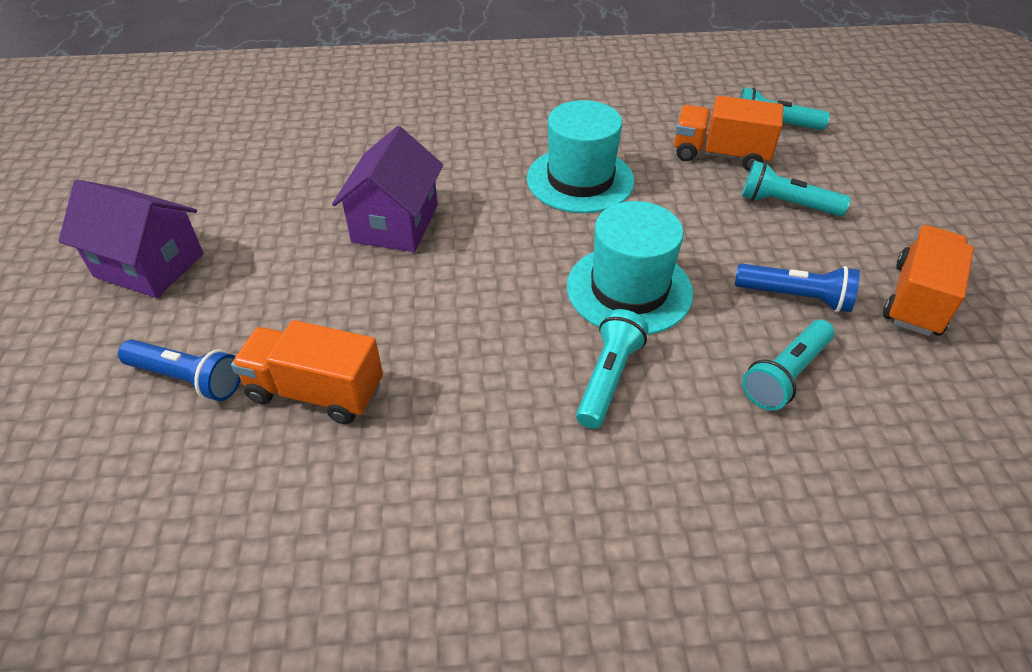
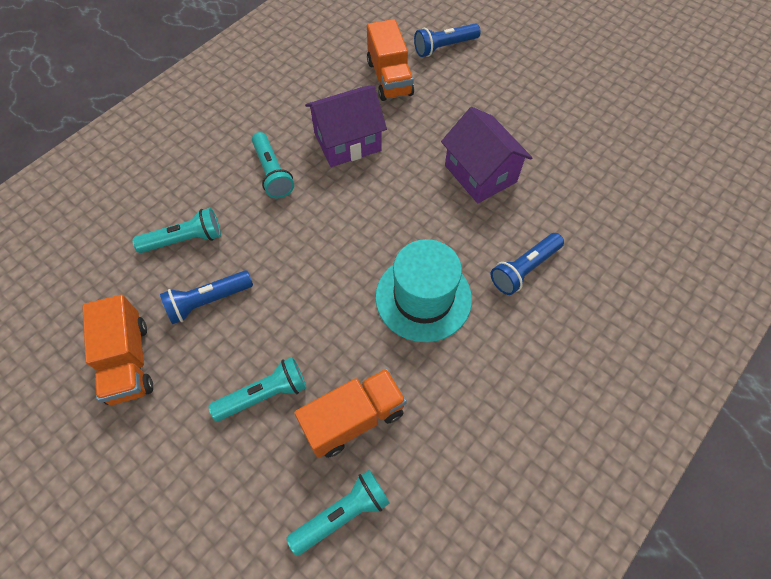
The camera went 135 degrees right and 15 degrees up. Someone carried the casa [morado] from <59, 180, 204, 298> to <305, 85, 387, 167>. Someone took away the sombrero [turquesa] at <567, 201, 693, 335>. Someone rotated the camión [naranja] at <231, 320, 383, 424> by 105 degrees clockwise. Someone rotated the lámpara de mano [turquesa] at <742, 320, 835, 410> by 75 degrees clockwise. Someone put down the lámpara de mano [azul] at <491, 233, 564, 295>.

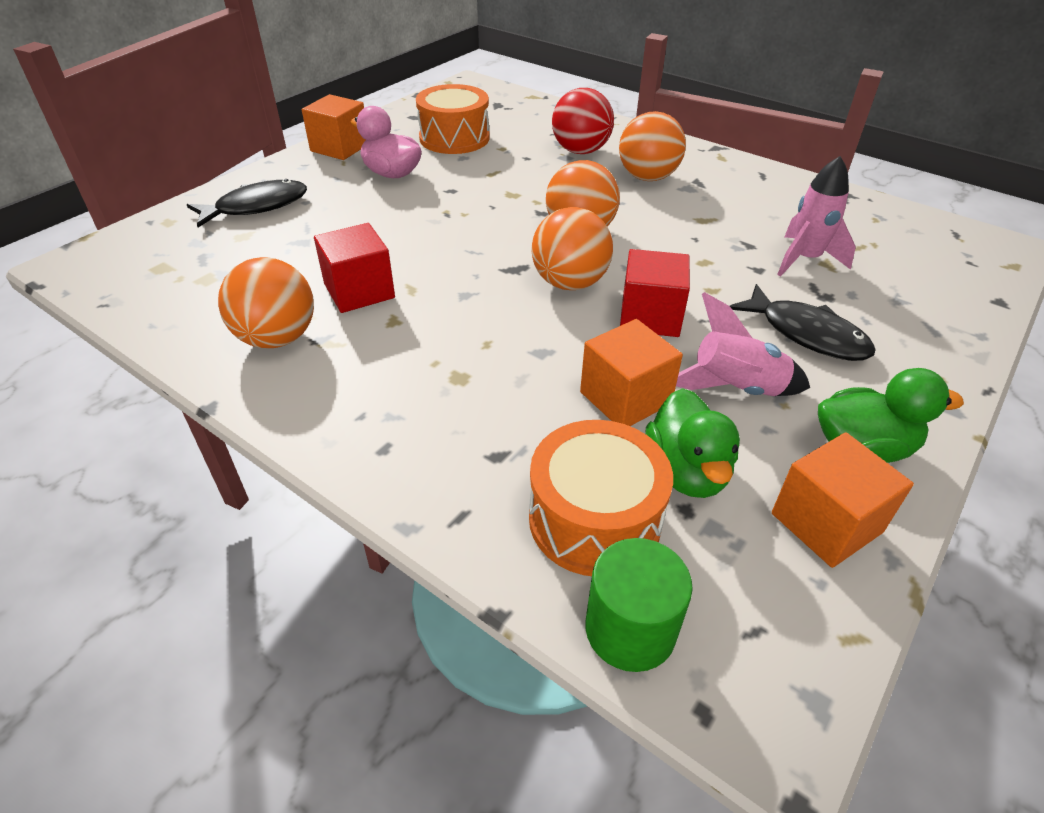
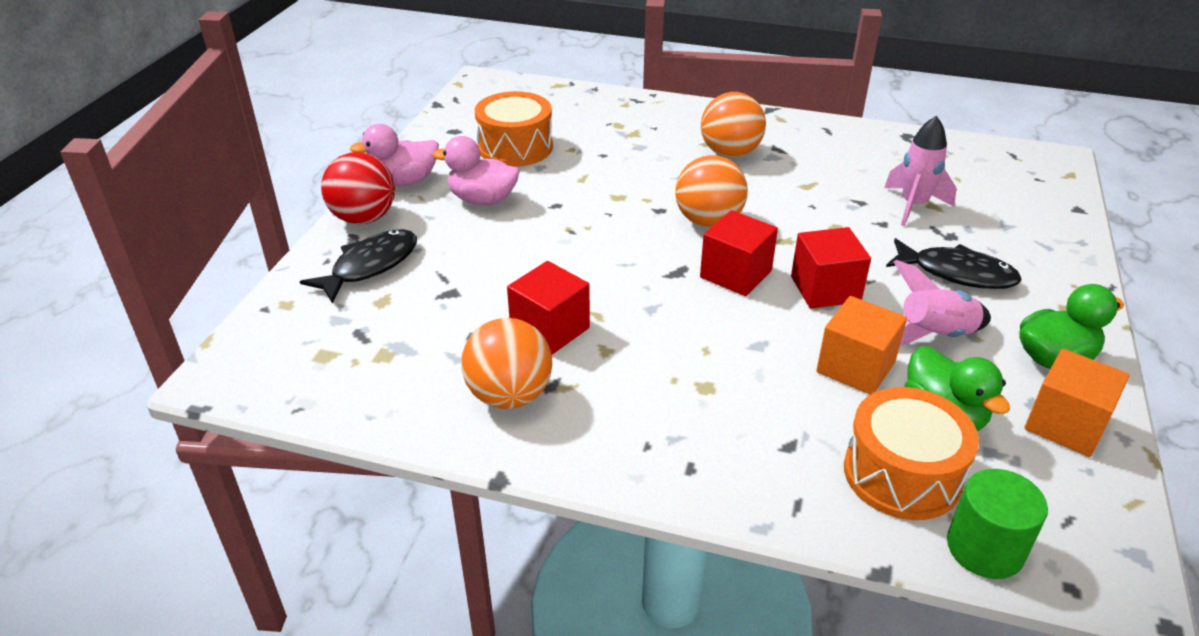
The camera went 20 degrees left and 5 degrees down. Someone carried the pelota [rojo] from <552, 88, 614, 154> to <321, 152, 395, 224>. Someone swapped the cubo [naranja] at <302, 94, 365, 160> for the pato [rosa] at <349, 124, 439, 186>. Someone swapped the pelota [naranja] at <531, 207, 613, 290> for the cubo [rojo] at <700, 210, 778, 296>.

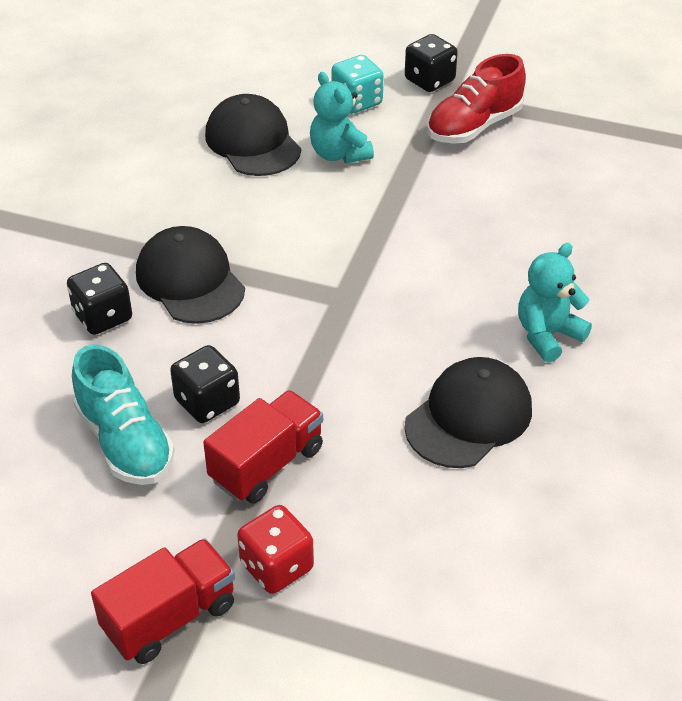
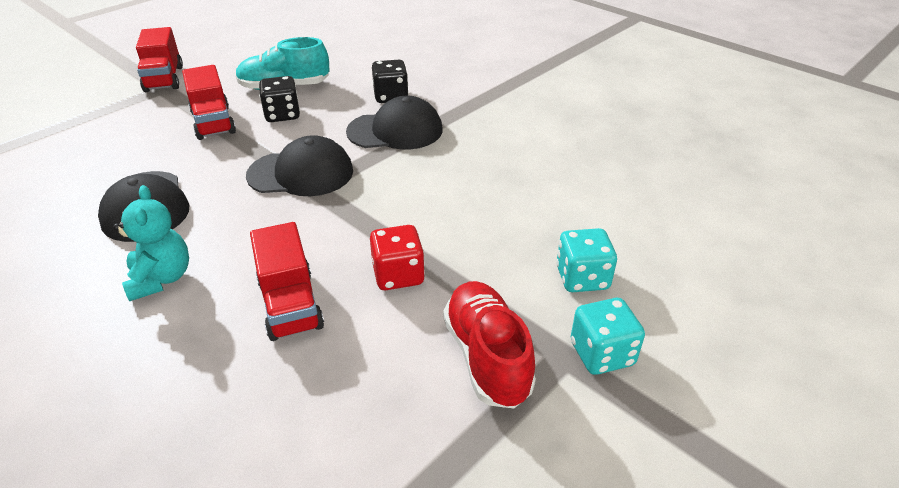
The camera went 115 degrees right and 5 degrees down. Someone repainted the dado [negro] at <405, 34, 458, 92>, which became the dado [turquesa] at <571, 298, 645, 375>. Someone took away the osito [turquesa] at <310, 72, 374, 163>. Someone carried the gorra [negro] from <205, 94, 301, 176> to <246, 135, 353, 196>. Someone carried the dado [rojo] from <237, 505, 314, 594> to <370, 225, 425, 290>. Someone put down the camión [rojo] at <250, 222, 324, 341>.

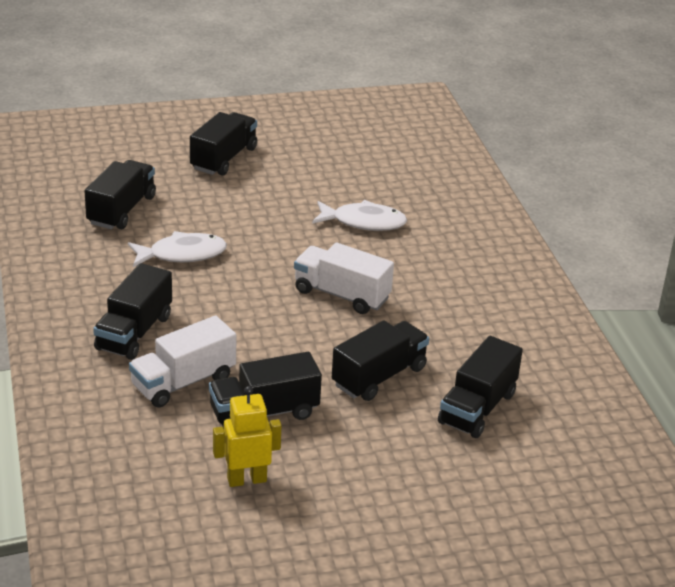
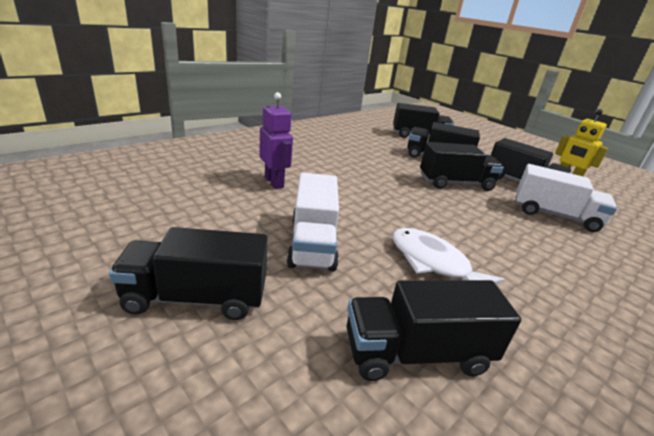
The camera went 120 degrees left and 5 degrees down. Someone swapped the pez [blanco] at <312, 200, 407, 231> for the robot [morado] at <259, 92, 293, 189>. Someone carried the camión [blanco] from <294, 243, 394, 314> to <287, 172, 339, 272>. Someone carried the camión [negro] from <93, 263, 172, 360> to <420, 142, 504, 191>.

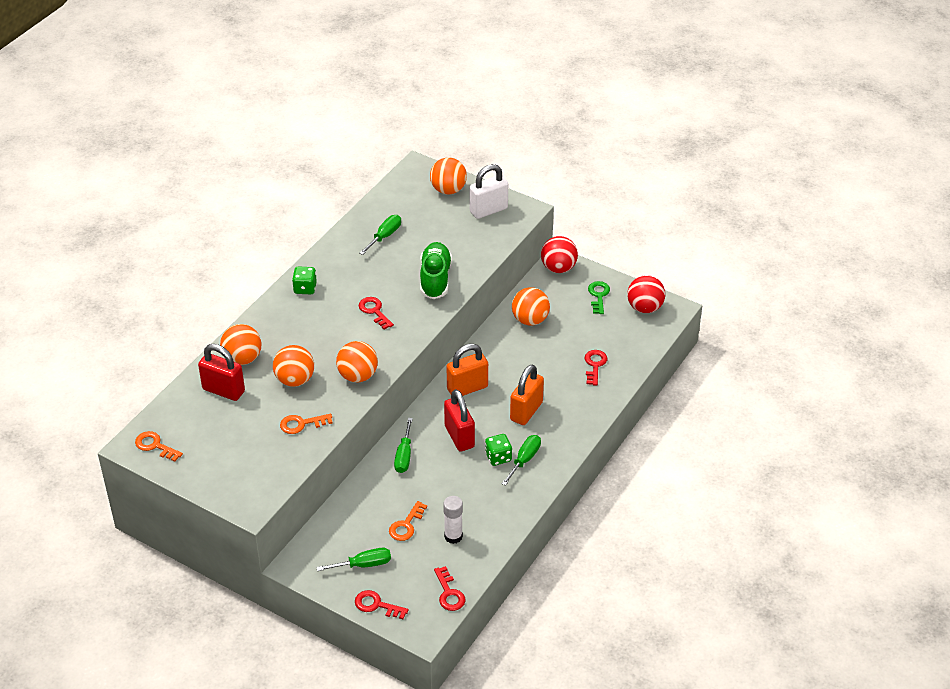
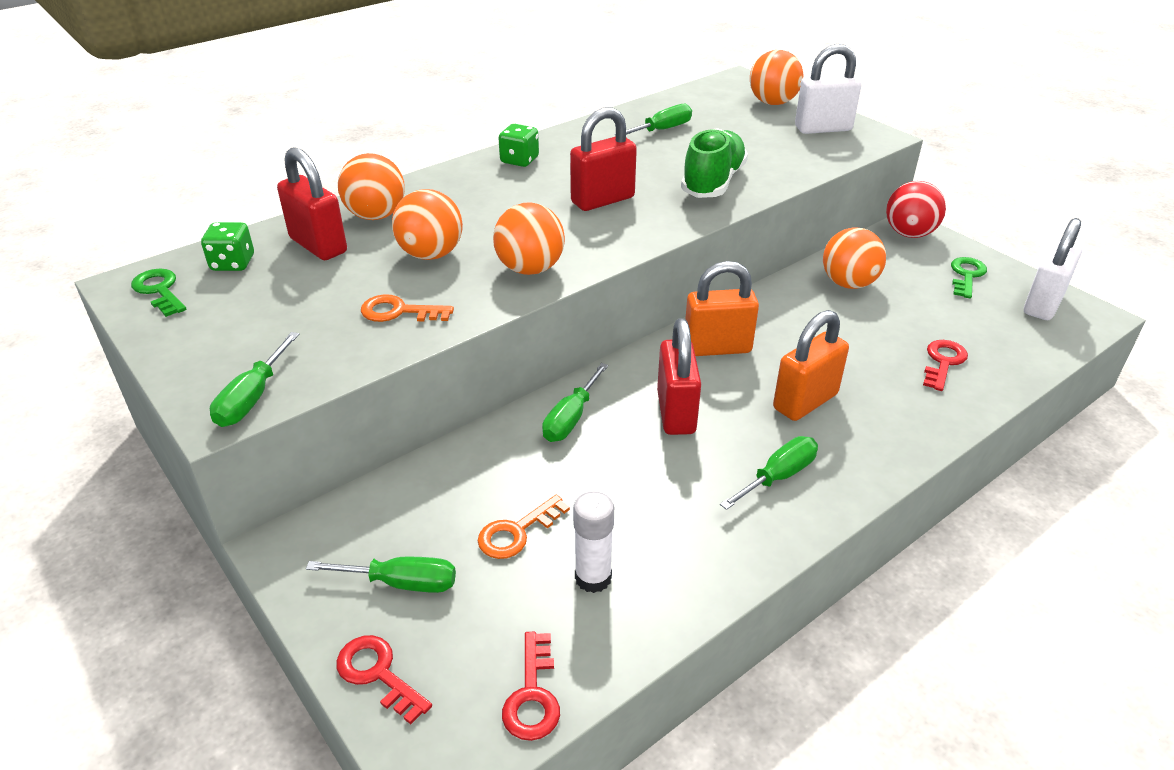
The camera went 20 degrees right and 5 degrees down. Someone swapped the pelota [rojo] at <627, 275, 665, 313> for the candado [blanco] at <1024, 218, 1082, 320>. Someone swapped the llave [rojo] at <359, 297, 394, 329> for the candado [rojo] at <570, 107, 637, 211>. Someone repainted the llave [naranja] at <135, 431, 183, 462>, which became the llave [verde] at <131, 269, 186, 317>. Someone carried the dado [verde] from <485, 434, 512, 466> to <201, 222, 254, 271>. Someone put down the destornillador [verde] at <210, 332, 299, 427>.

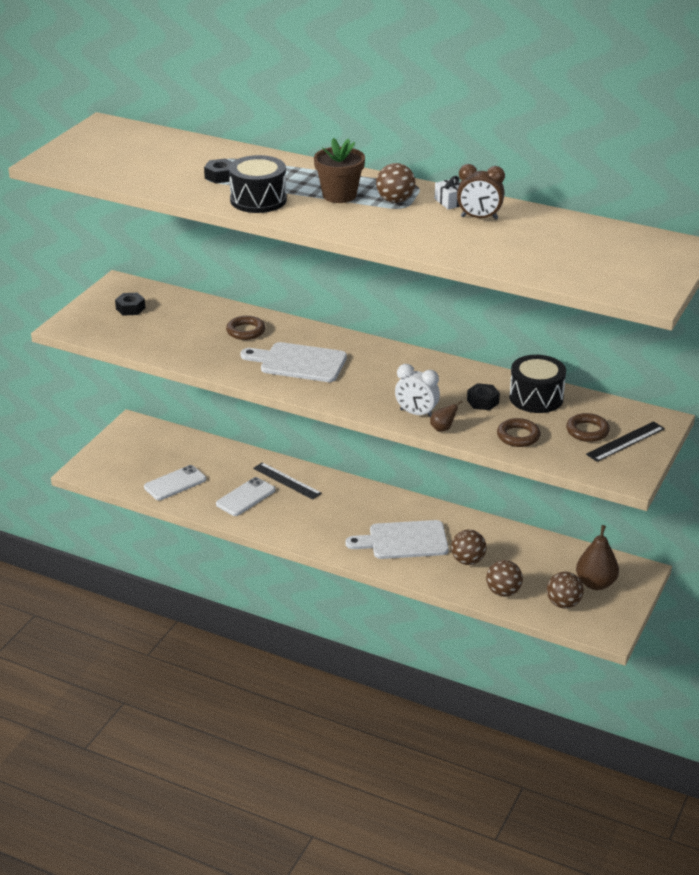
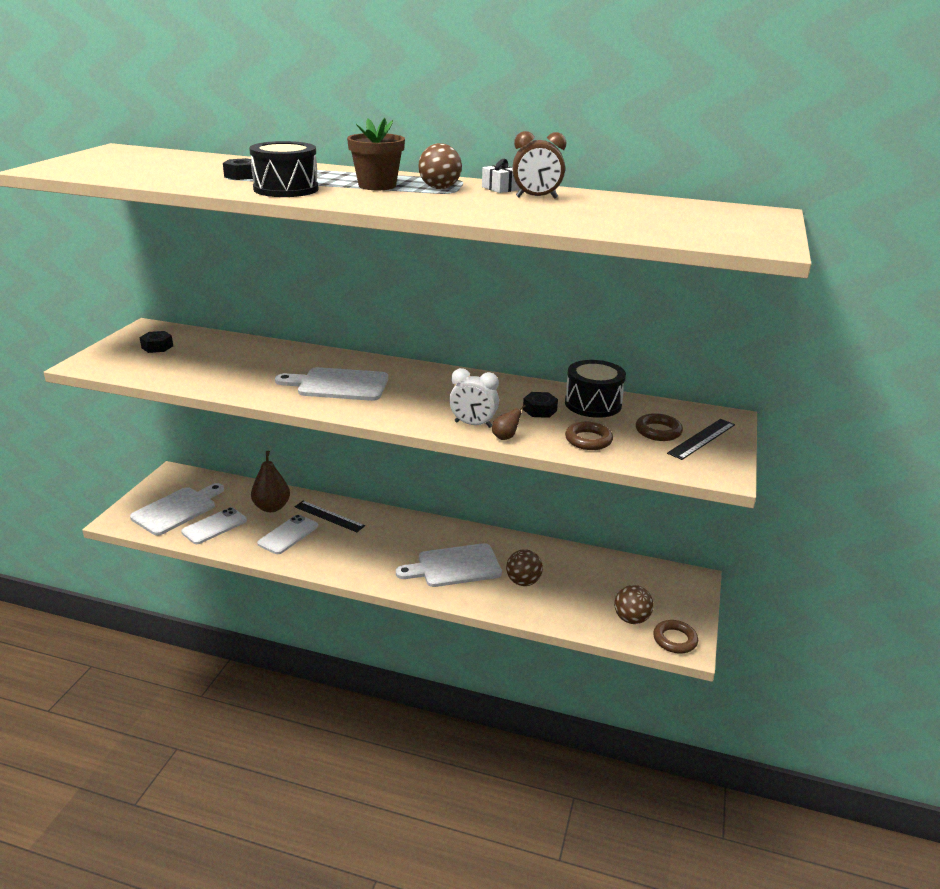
The camera went 10 degrees left and 5 degrees down. Someone carried the anillo [marrón] from <226, 316, 266, 340> to <653, 620, 698, 654>. Someone carried the pera [marrón] from <576, 525, 619, 590> to <251, 451, 290, 512>. Someone took away the pelota [marrón] at <486, 560, 523, 597>. Someone put down the tabla de cortar [blanco] at <130, 483, 224, 535>.

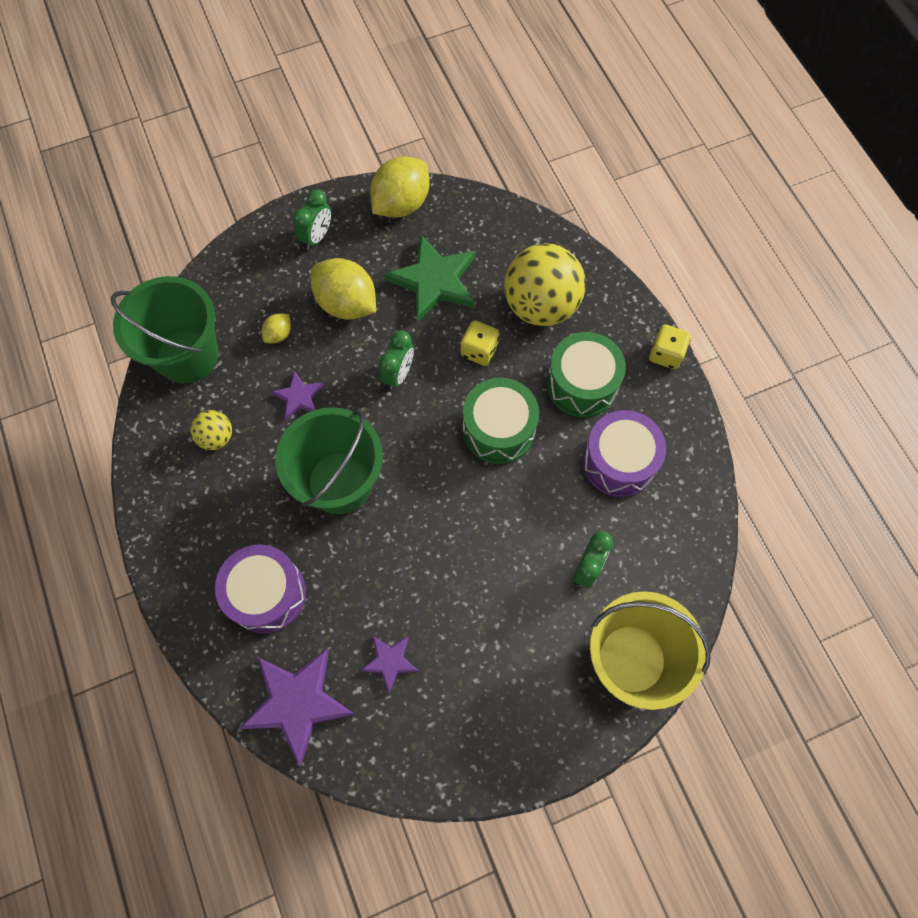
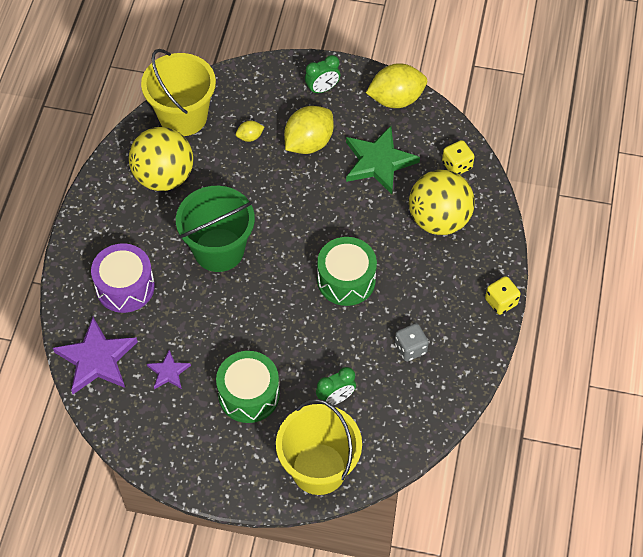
The camera went 35 degrees right and 10 degrees down. Someone rotated the limón [amarillo] at <311, 258, 376, 319> by 60 degrees clockwise. Someone repainted the balde [verde] at <111, 276, 219, 384>, which became the balde [amarillo] at <141, 49, 216, 136>. Someone carried the dado [amarillo] from <461, 320, 500, 366> to <442, 140, 475, 175>. Someone took away the despertador [verde] at <379, 331, 414, 390>. Someone carried the tambor [verde] from <547, 332, 626, 417> to <216, 351, 280, 423>. Someone took away the estrella [morado] at <271, 370, 323, 420>. Someone scaled the pelota [amarillo] at <190, 410, 232, 450> by 2.10. Someone swapped the tambor [morado] at <582, 410, 666, 497> for the dado [gris] at <395, 323, 429, 361>.

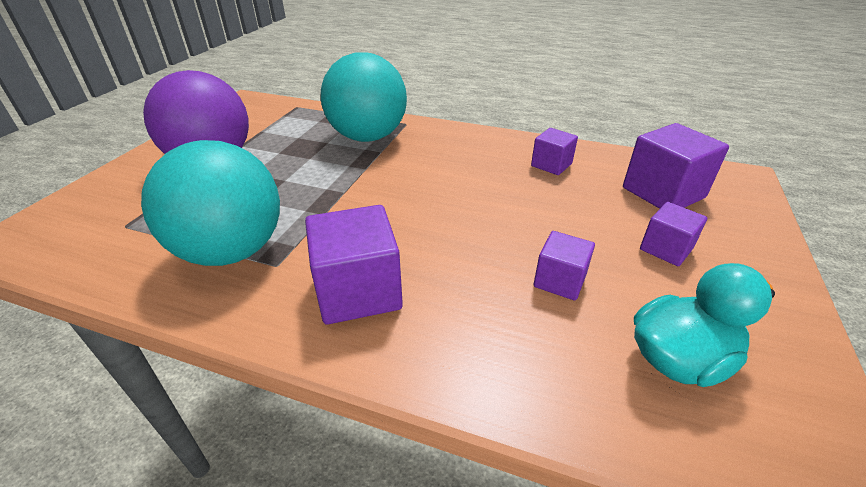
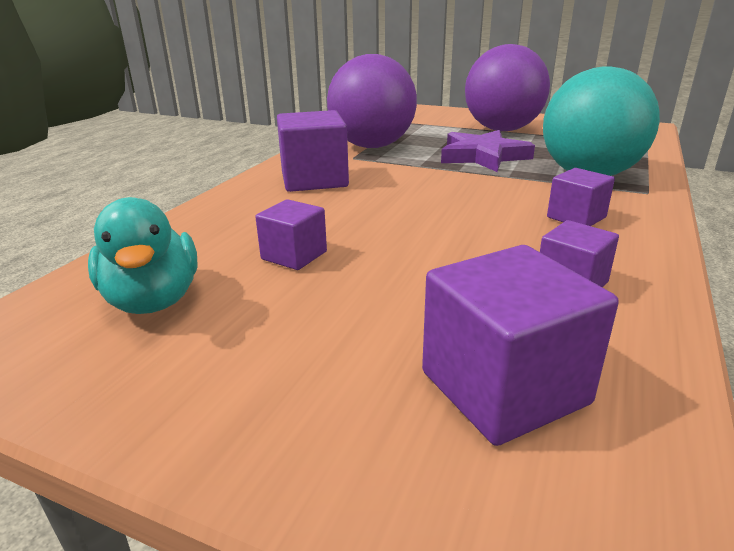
The camera went 95 degrees right and 10 degrees down. Someone repainted the pelota [turquesa] at <141, 140, 280, 266>, which became the pelota [morado] at <327, 54, 417, 148>. Someone carried the cubo [morado] from <640, 202, 707, 266> to <547, 168, 615, 226>. Someone put down the estrella [morado] at <441, 130, 535, 172>.

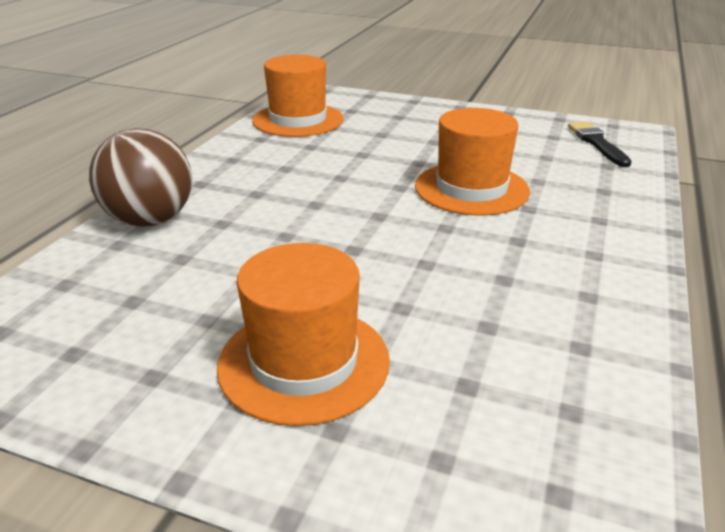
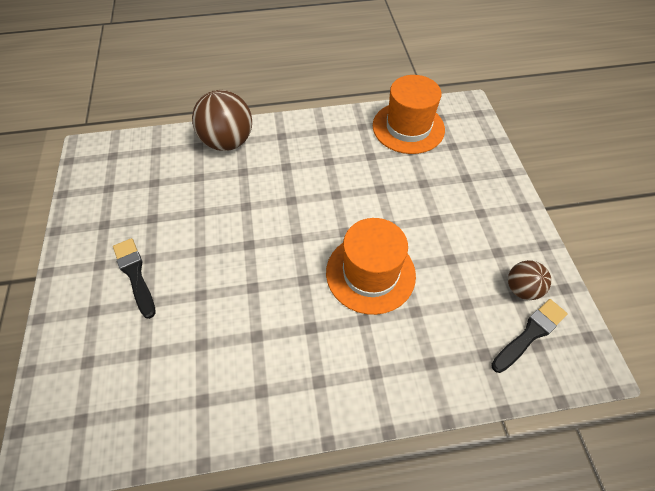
The camera went 60 degrees right and 25 degrees up. Someone swapped the sombrero [naranja] at <217, 243, 390, 426> for the pincel [negro] at <113, 238, 156, 319>. Someone put down the pelota [marrón] at <508, 260, 551, 300>.

